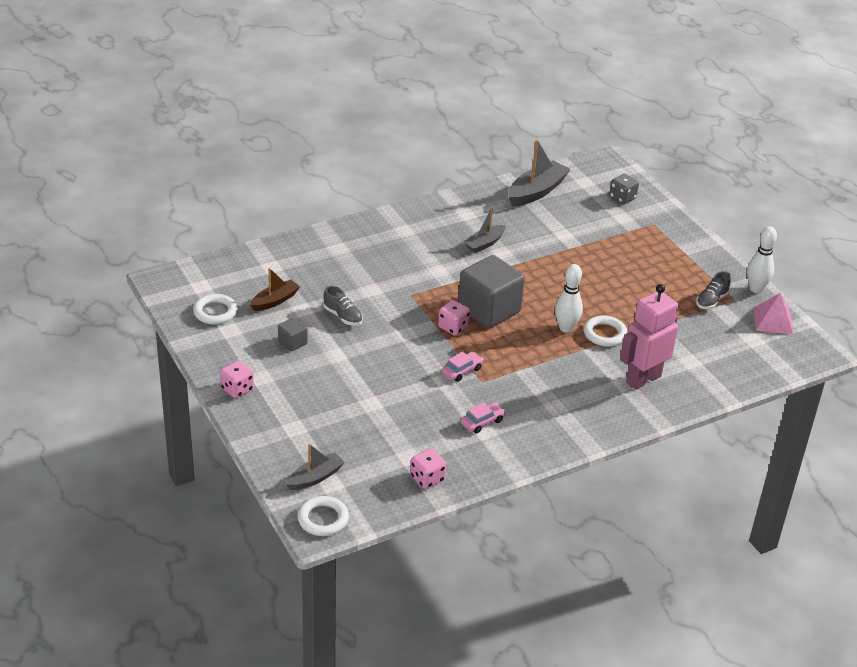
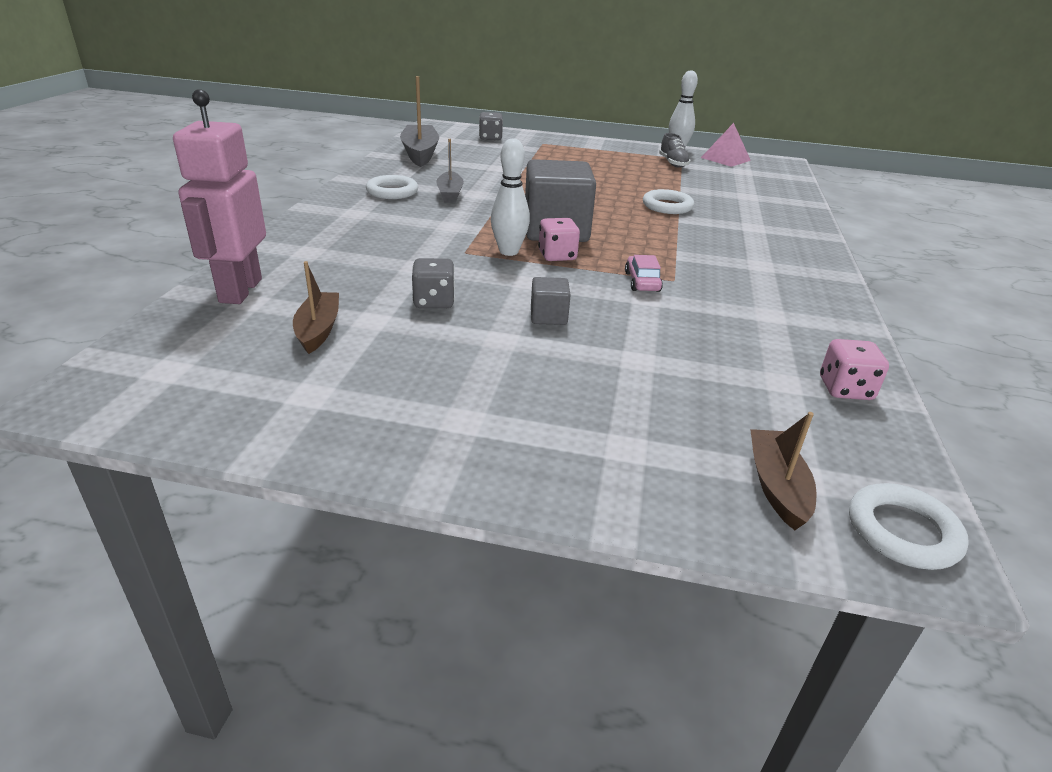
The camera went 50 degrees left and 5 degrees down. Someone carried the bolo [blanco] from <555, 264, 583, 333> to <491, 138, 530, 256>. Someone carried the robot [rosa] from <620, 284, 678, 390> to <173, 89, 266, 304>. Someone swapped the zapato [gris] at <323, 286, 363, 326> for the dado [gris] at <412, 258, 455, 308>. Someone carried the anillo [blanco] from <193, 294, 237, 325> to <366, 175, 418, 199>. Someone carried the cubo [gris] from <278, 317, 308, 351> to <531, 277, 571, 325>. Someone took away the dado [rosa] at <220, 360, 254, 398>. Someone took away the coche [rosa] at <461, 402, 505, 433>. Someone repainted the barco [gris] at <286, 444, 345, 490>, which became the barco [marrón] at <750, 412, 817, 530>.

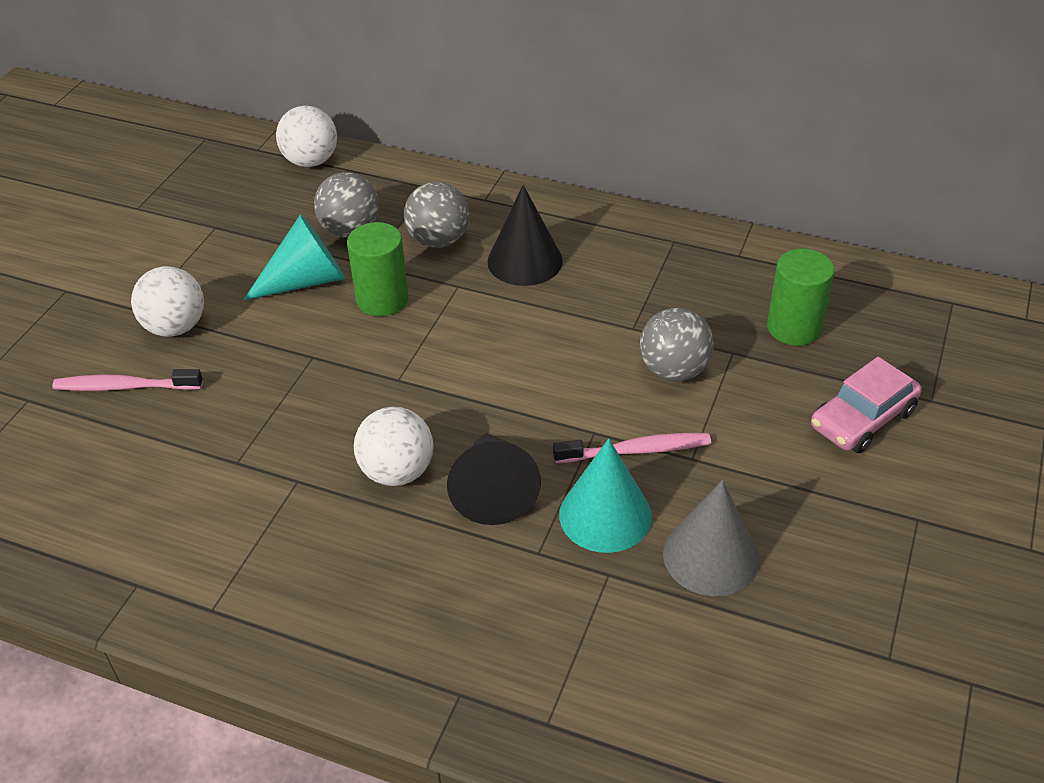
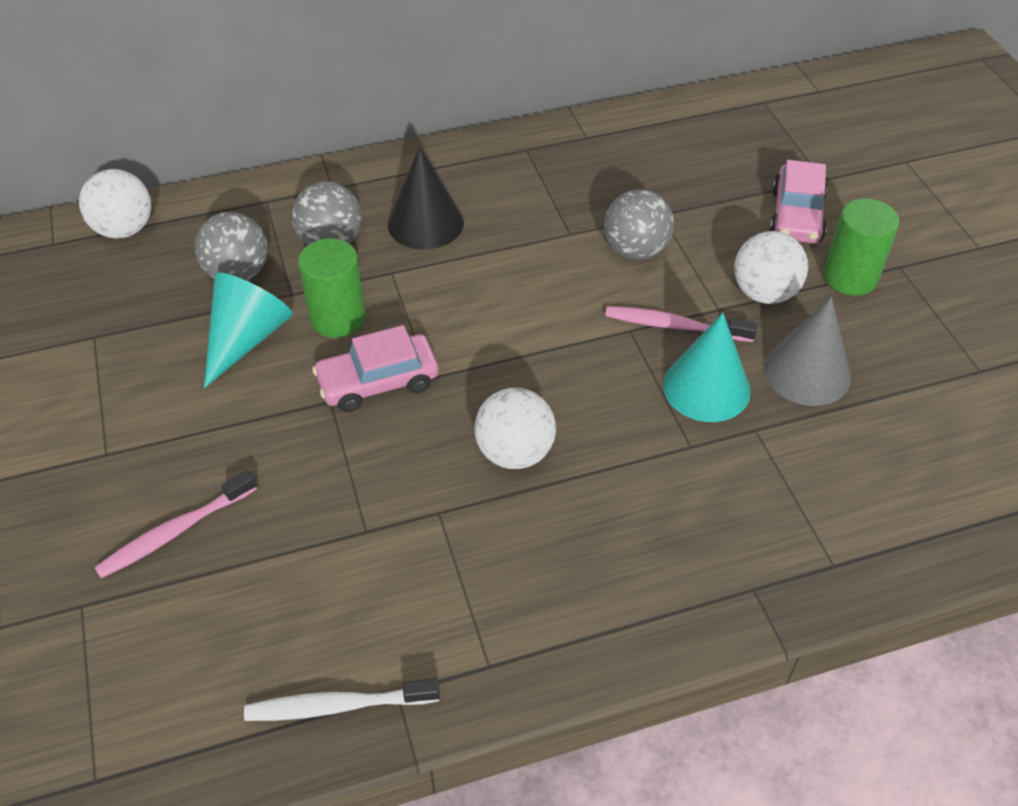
The camera went 40 degrees left and 5 degrees up. Someone carried the cilindro [verde] from <767, 249, 835, 346> to <823, 198, 900, 296>. Someone carried the pelota [blanco] from <131, 266, 204, 337> to <734, 231, 808, 304>. Someone took away the cono [negro] at <447, 433, 541, 525>. Someone rotated the cepillo de dientes [rosa] at <553, 433, 711, 463> by 120 degrees counterclockwise. Someone put down the coche [rosa] at <312, 325, 439, 412>. Someone put down the cepillo de dientes [blanco] at <244, 679, 440, 721>.

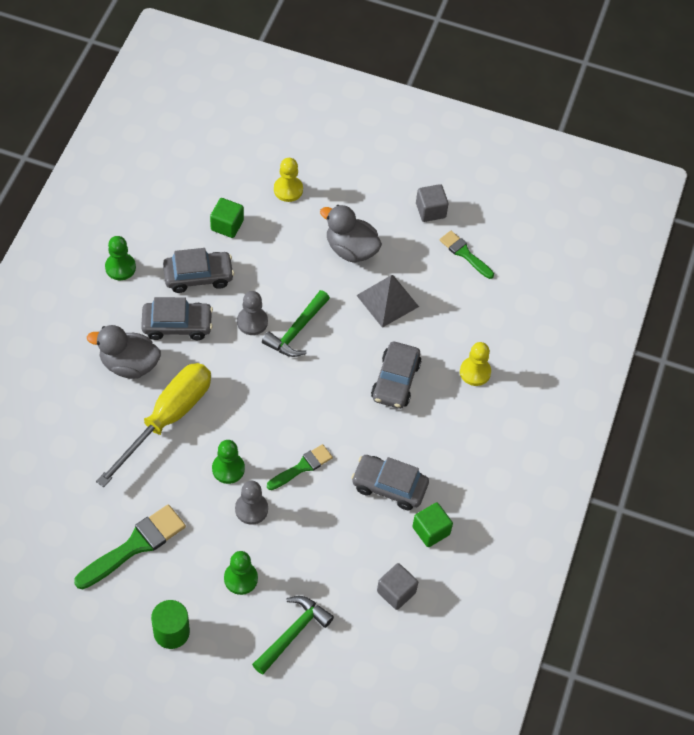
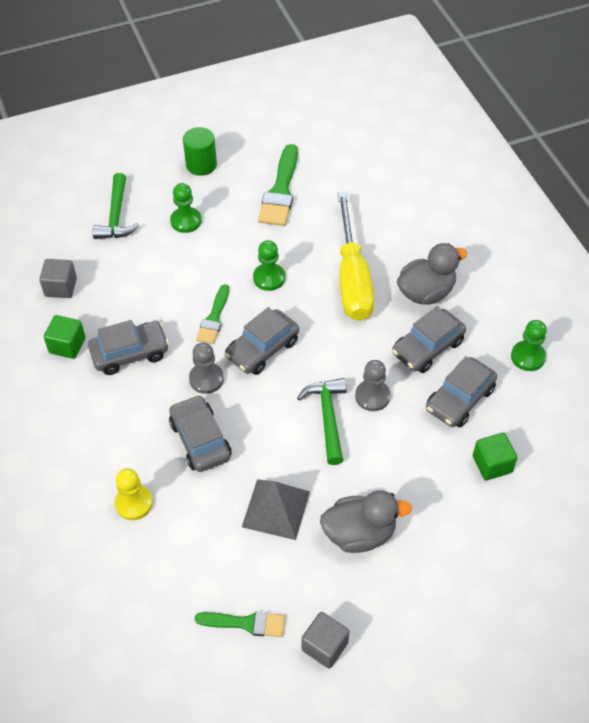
The camera went 145 degrees right and 5 degrees down. Someone took away the peón [amarillo] at <274, 158, 303, 202>. Someone carried the peón [gris] from <235, 481, 268, 525> to <189, 342, 224, 394>. Someone put down the coche [gris] at <225, 307, 299, 375>.

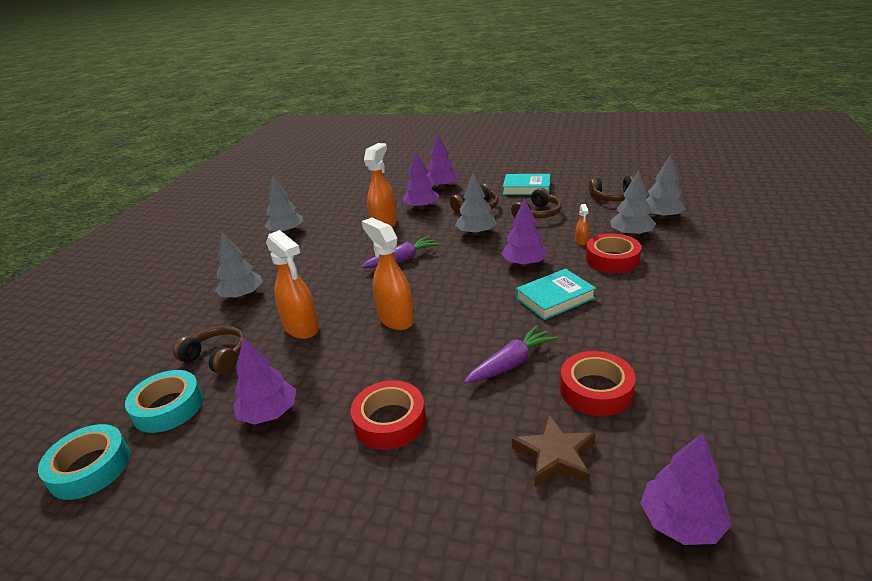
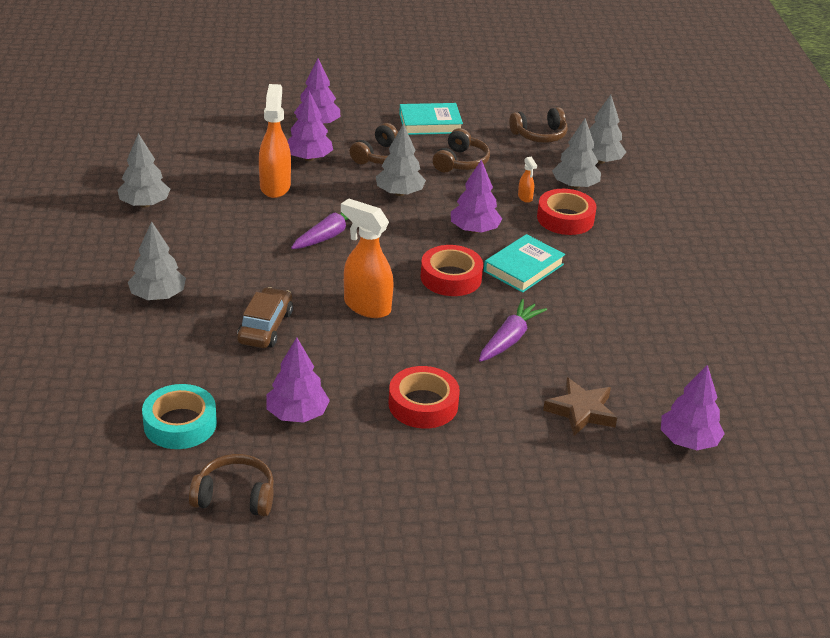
The camera went 25 degrees left and 5 degrees up. Someone swapped the pulverizador [naranja] at <266, 230, 319, 339> for the coche [marrón] at <237, 287, 293, 348>. Someone carried the auriculares [marrón] from <173, 326, 245, 375> to <189, 454, 274, 517>. Someone carried the cinta adhesiva [rojo] from <560, 351, 636, 416> to <421, 245, 483, 296>. Someone took away the cinta adhesiva [turquesa] at <38, 424, 130, 500>.

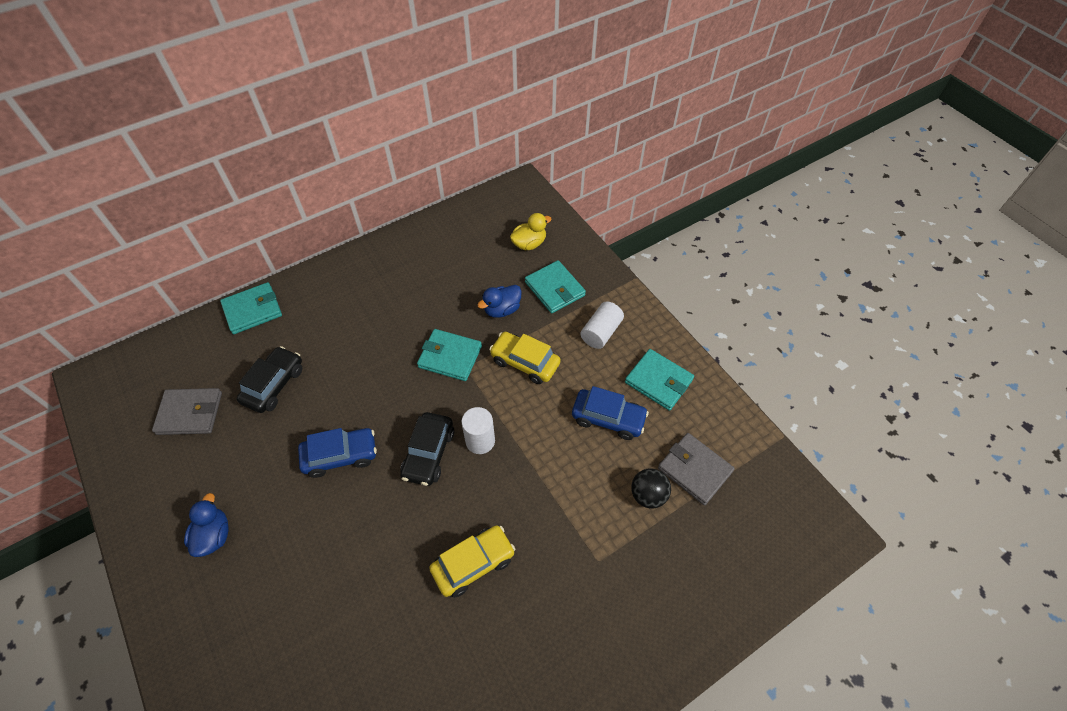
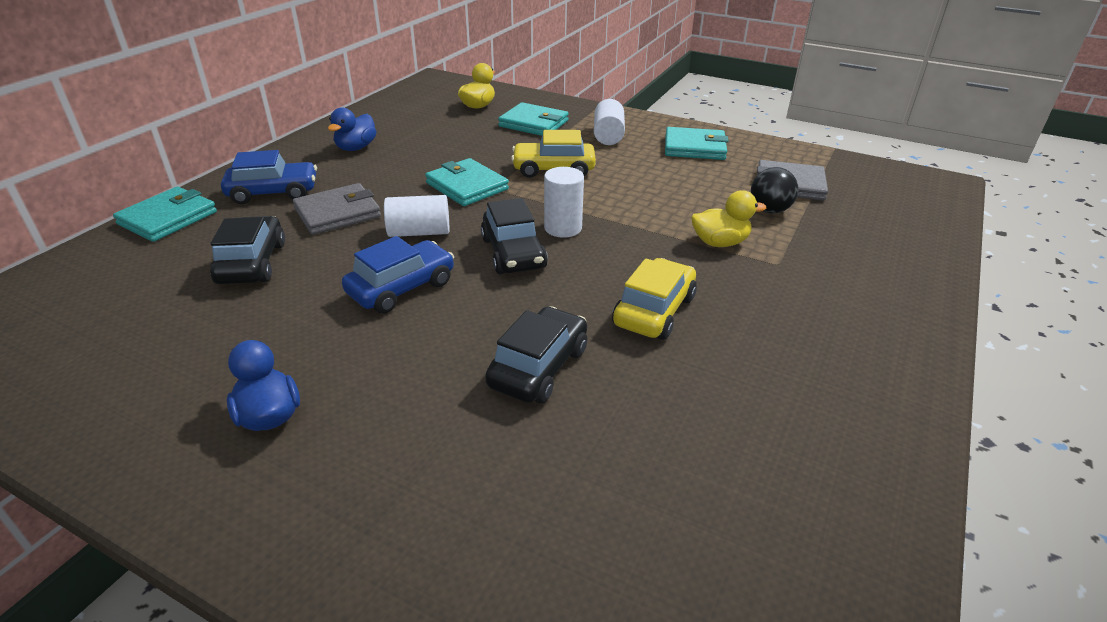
The camera went 30 degrees left and 20 degrees down. Someone carried the pato [azul] from <478, 285, 522, 318> to <328, 107, 377, 151>. Someone rotated the cartera [turquesa] at <417, 329, 482, 381> by 60 degrees clockwise. Someone carried the coche [azul] from <572, 386, 649, 440> to <221, 150, 317, 204>. Someone carried the cartera [gris] from <152, 388, 222, 435> to <293, 183, 381, 235>. Someone put down the pato [amarillo] at <691, 190, 766, 247>. Someone put down the cilindro [blanco] at <384, 195, 449, 237>. Someone put down the coche [negro] at <485, 306, 587, 404>.

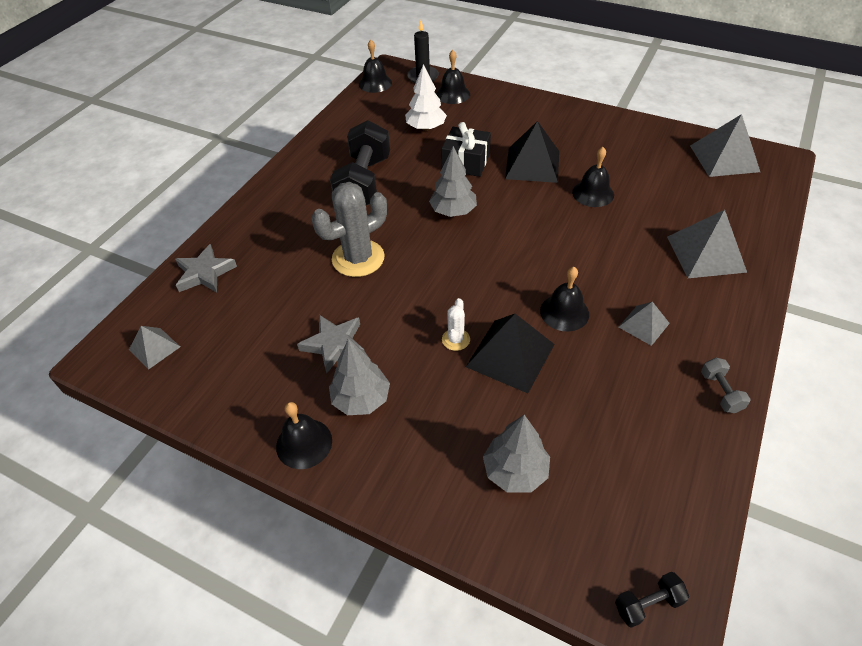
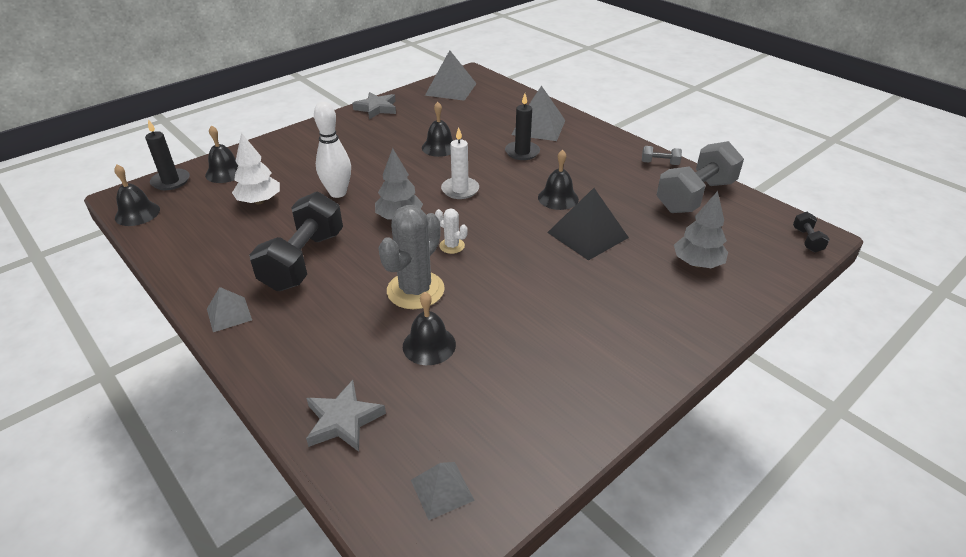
The camera went 70 degrees left and 10 degrees down. Someone rotated the mancuerna [negro] at <330, 120, 390, 205> by 75 degrees clockwise. Someone took away the pirámide [negro] at <505, 121, 559, 183>. Someone swapped the regalo [negro] at <441, 122, 491, 177> for the bolo [blanco] at <314, 102, 351, 198>. Someone rotated the cactus [gris] at <311, 182, 387, 277> by 45 degrees clockwise. Someone carried the cactus [blanco] from <442, 298, 470, 351> to <435, 209, 468, 254>. Someone carried the pirámide [gris] from <619, 302, 670, 346> to <207, 287, 252, 332>. Someone carried the estrella [gris] from <297, 315, 365, 373> to <352, 92, 396, 119>. Someone took away the árbol [gris] at <329, 338, 390, 415>. Someone carried the campana [negro] from <276, 402, 332, 469> to <403, 292, 456, 365>. Someone put down the vela [negro] at <505, 94, 540, 160>. Someone put down the vela [blanco] at <441, 127, 479, 199>. Someone put down the mancuerna [gris] at <657, 141, 744, 213>.

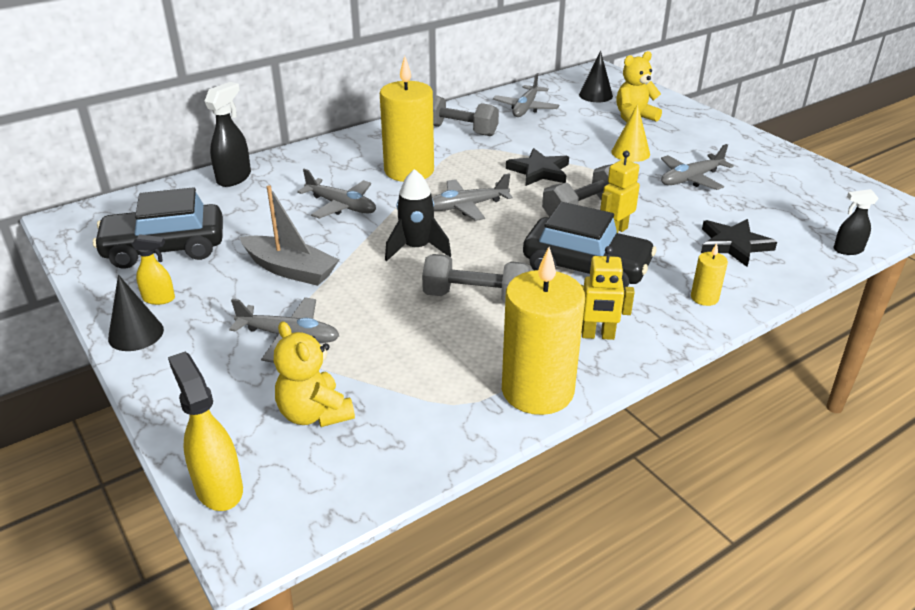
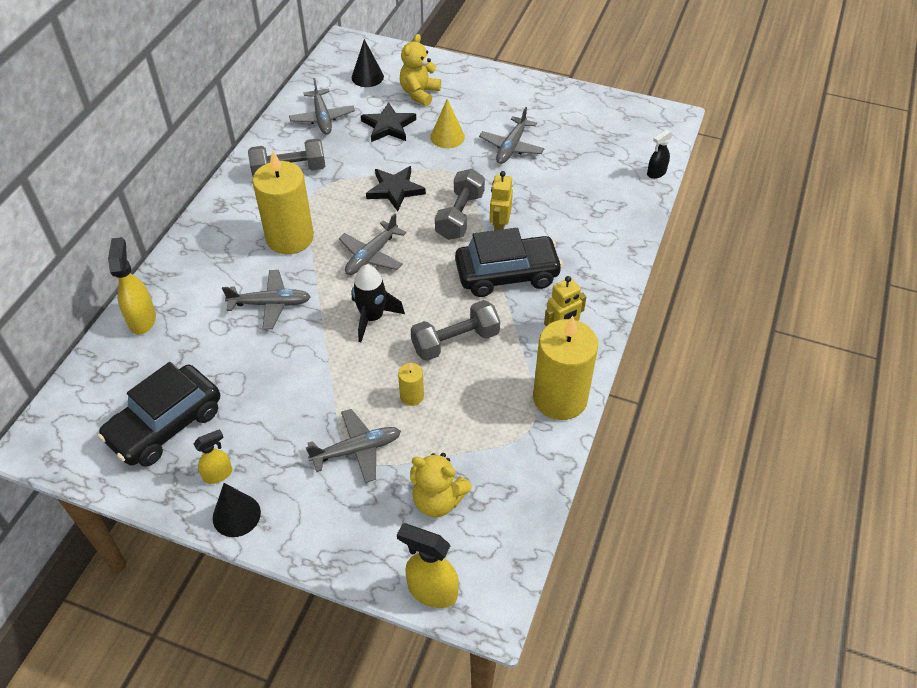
The camera went 35 degrees left and 15 degrees up. Someone repainted the pulverizador [negro] at <204, 82, 251, 187>, which became the pulverizador [amarillo] at <108, 237, 156, 335>. Someone took away the barco [gris] at <240, 185, 339, 286>. Someone carried the estrella [negro] from <701, 219, 777, 267> to <361, 102, 416, 142>. Someone carried the vela [amarillo] from <691, 243, 728, 306> to <398, 363, 424, 406>.

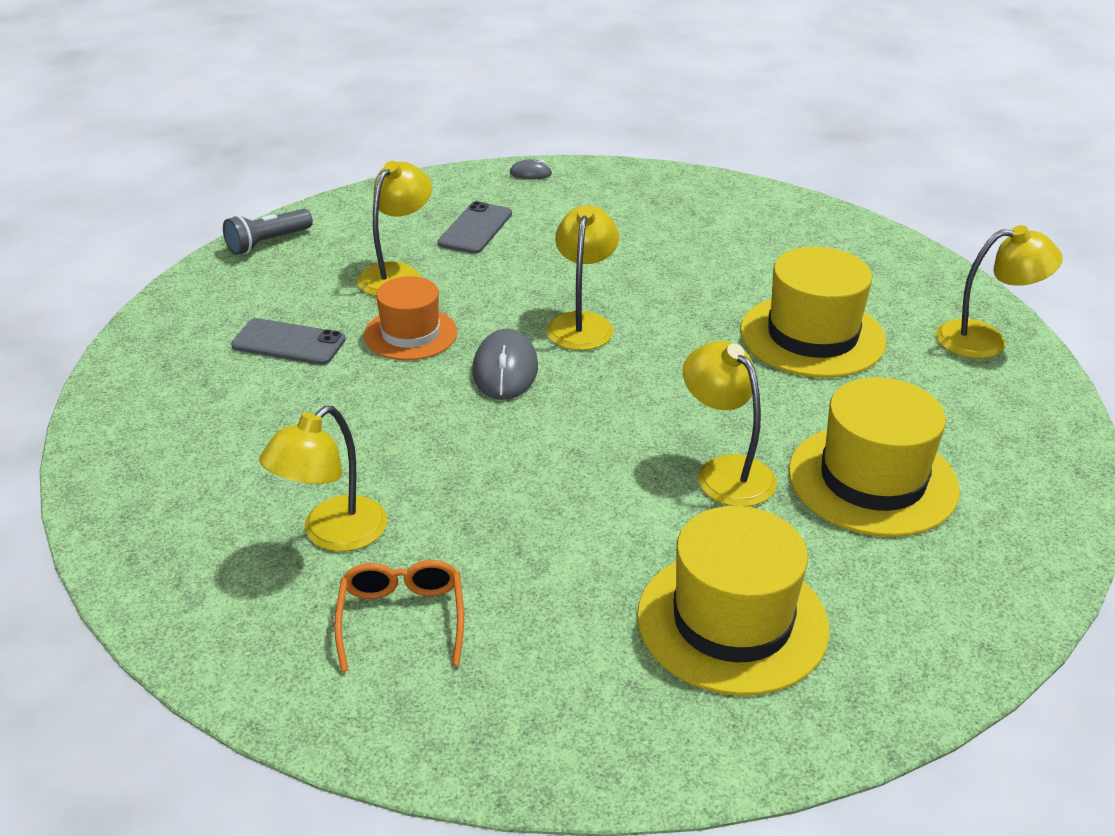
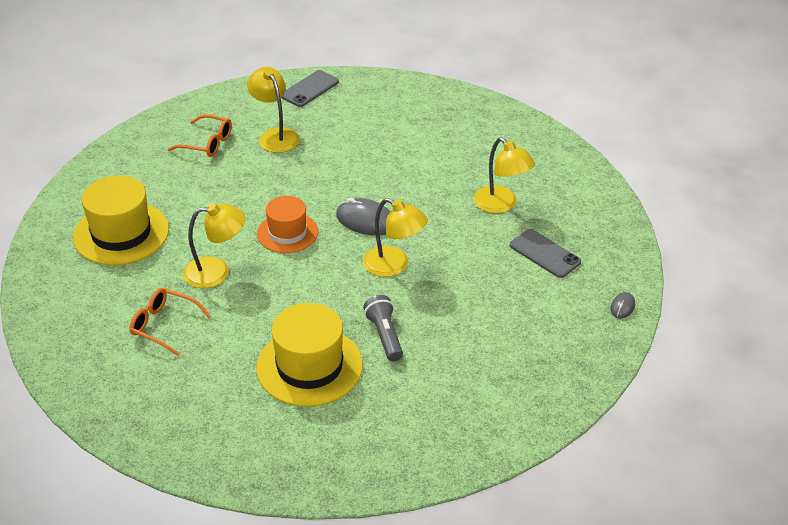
The camera went 115 degrees right and 5 degrees up. Someone carried the lámpara de mano [gris] from <223, 209, 313, 255> to <363, 295, 403, 361>. Someone took away the lámpara [amarillo] at <936, 225, 1063, 359>. Someone carried the sombrero [naranja] from <364, 276, 457, 360> to <257, 196, 318, 253>. Someone carried the móvil [gris] from <231, 318, 346, 365> to <281, 70, 339, 107>. Someone swapped the sombrero [amarillo] at <788, 377, 960, 537> for the gafas [naranja] at <130, 288, 211, 356>.

